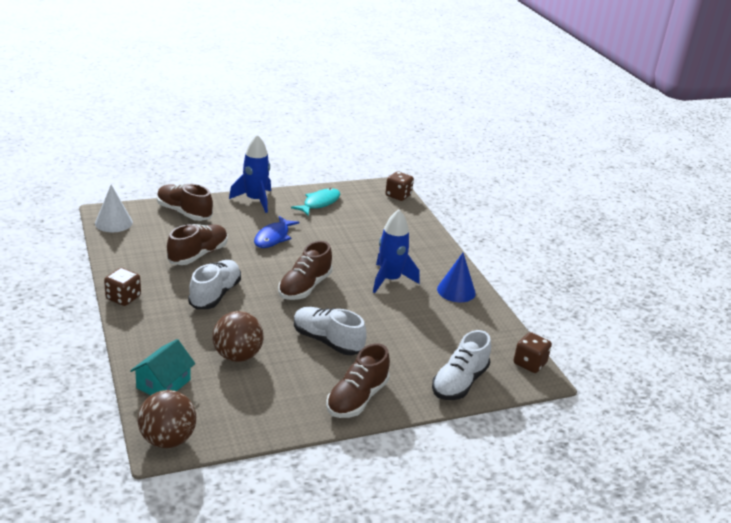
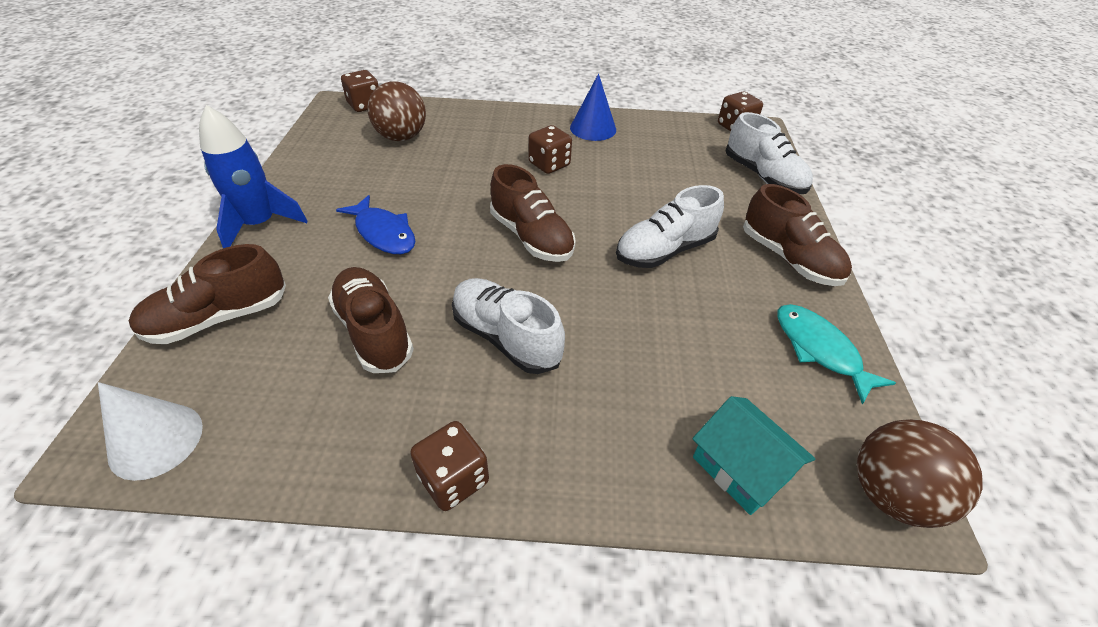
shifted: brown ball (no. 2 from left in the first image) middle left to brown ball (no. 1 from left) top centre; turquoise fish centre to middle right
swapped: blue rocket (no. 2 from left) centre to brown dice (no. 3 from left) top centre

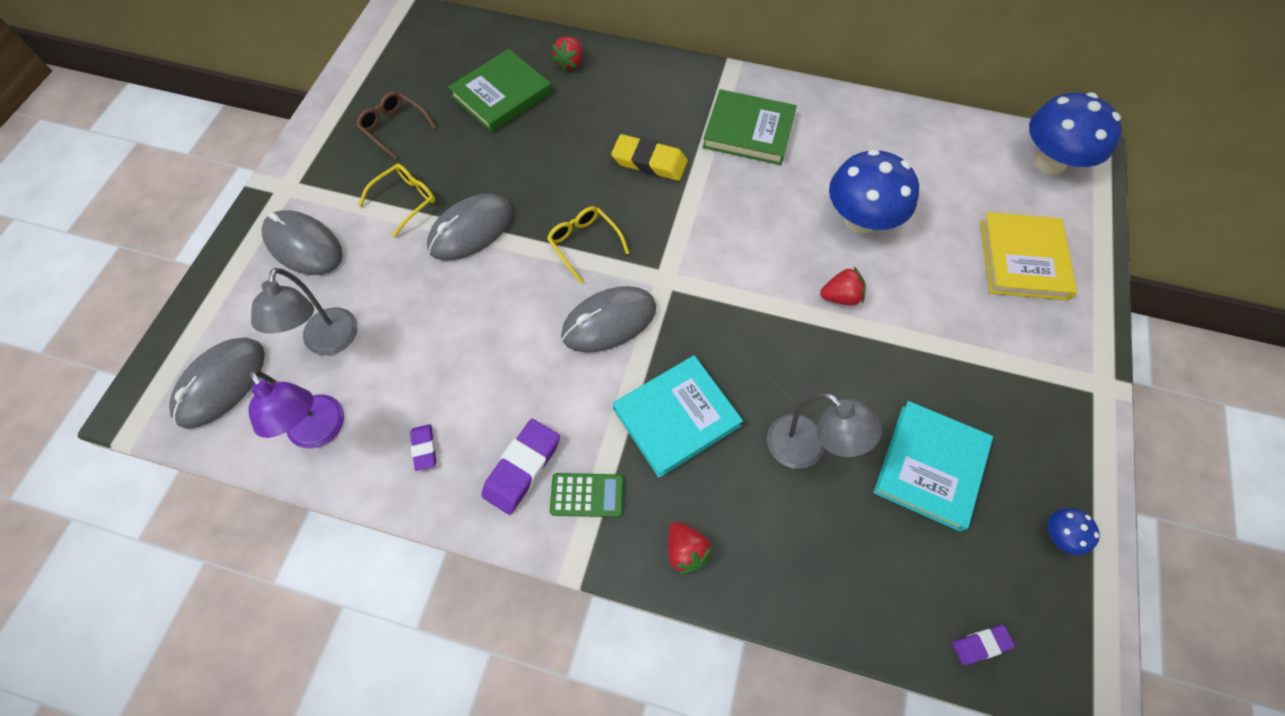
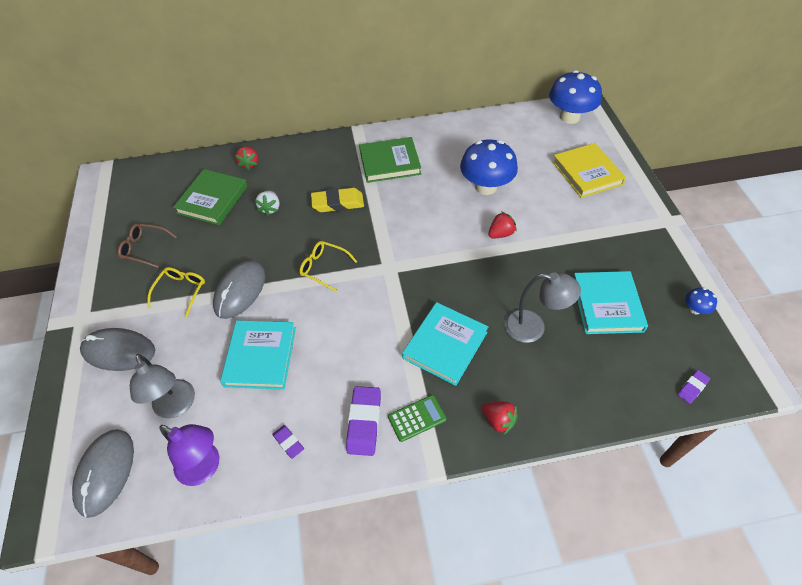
gone: grey mouse (no. 4 from left) centre
new: turquoise book (no. 1 from left) middle left; white strawberry middle left

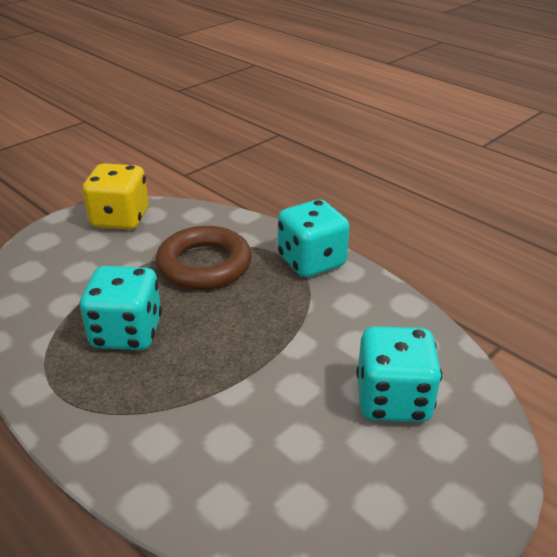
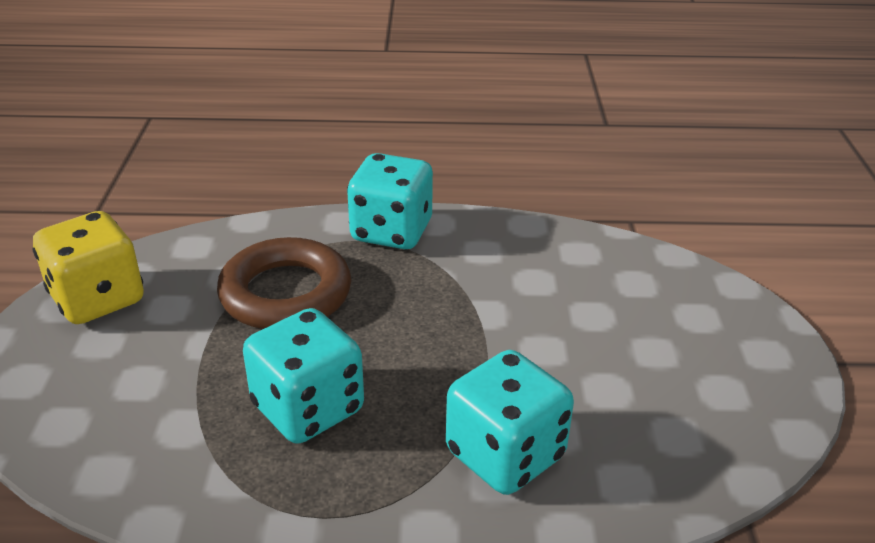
shifted: turquoise dice (no. 3 from left) bottom right to bottom centre

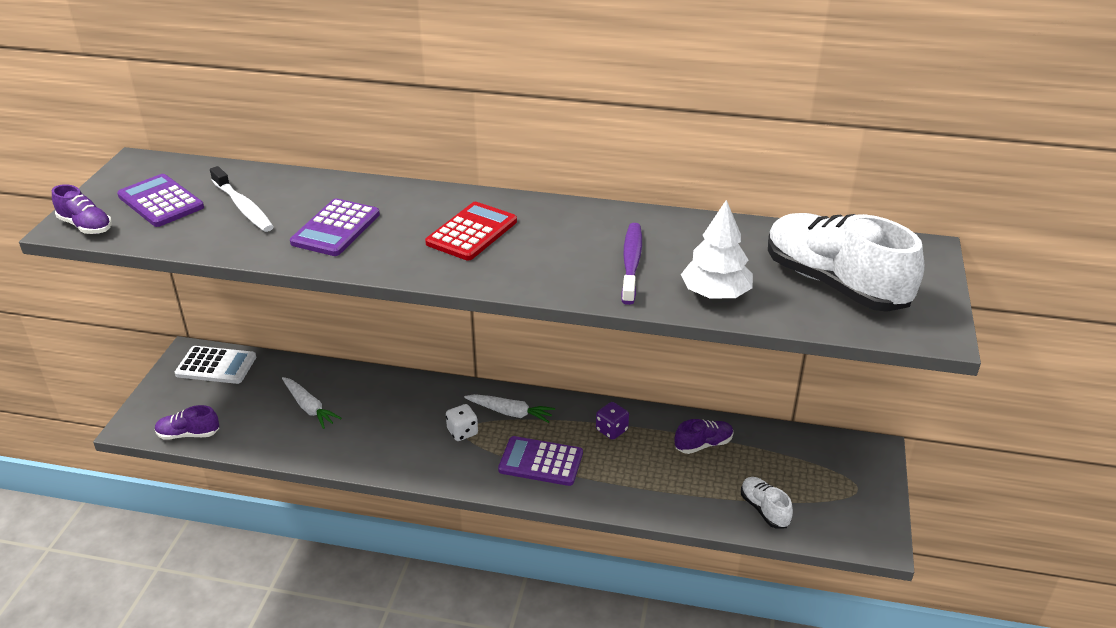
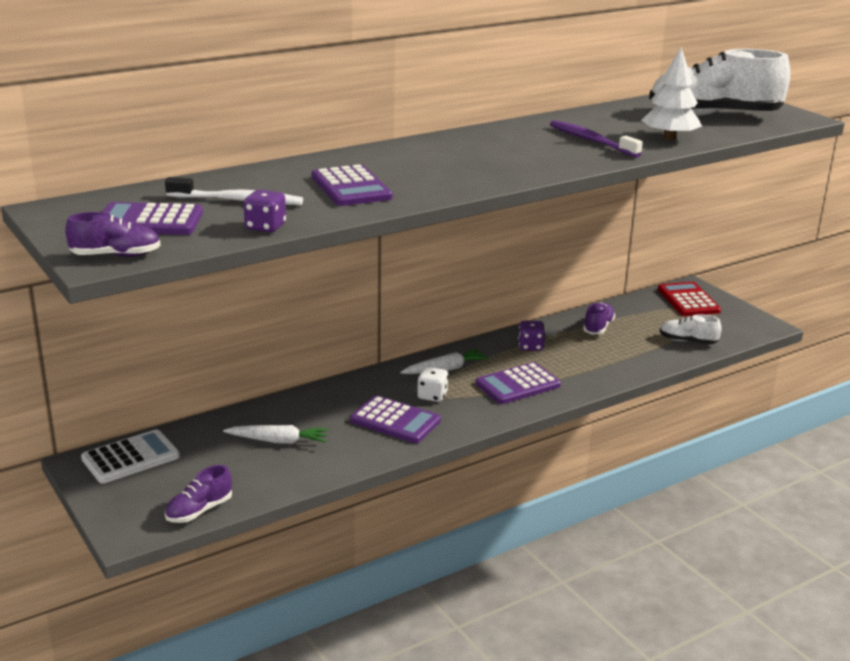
new: purple dice (no. 1 from left) top left; purple calculator (no. 3 from left) centre
shifted: red calculator centre to middle right

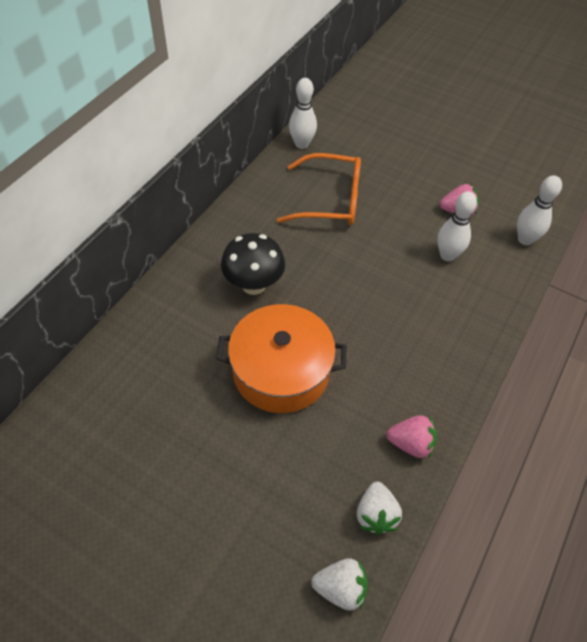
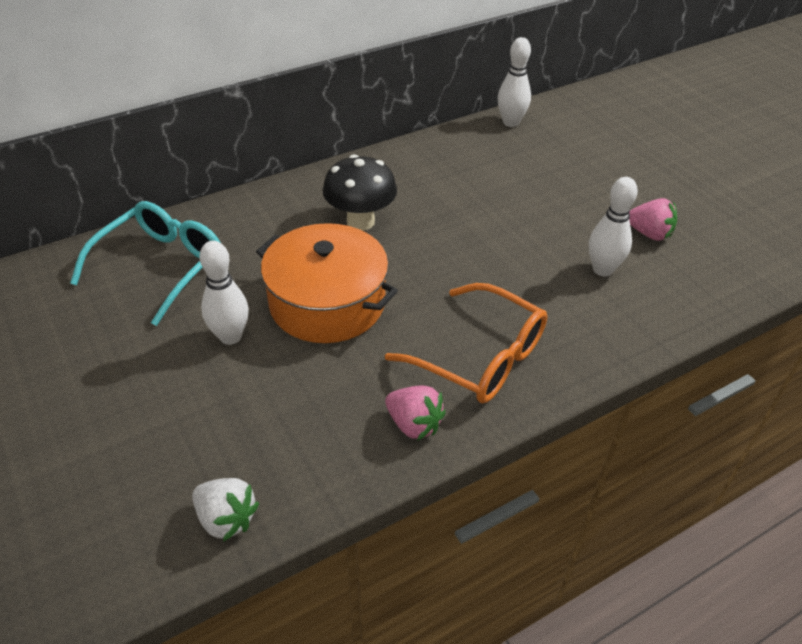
gone: white strawberry (no. 2 from left) bottom centre
new: turquoise glasses middle left
shifted: orange glasses top centre to centre; white bowling pin (no. 3 from left in the first image) top right to white bowling pin (no. 1 from left) middle left

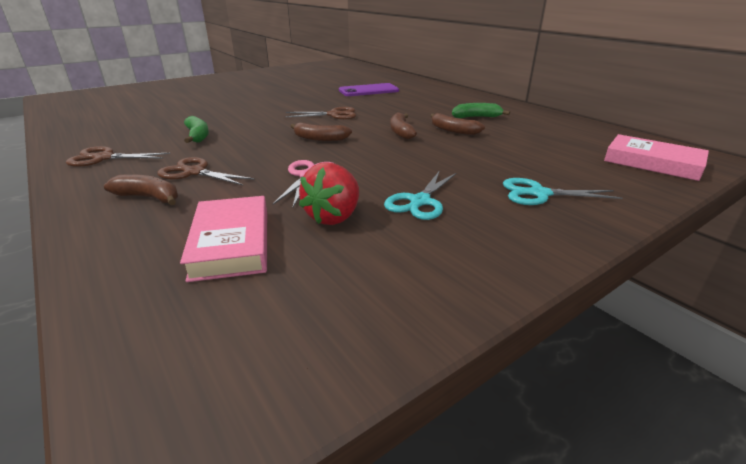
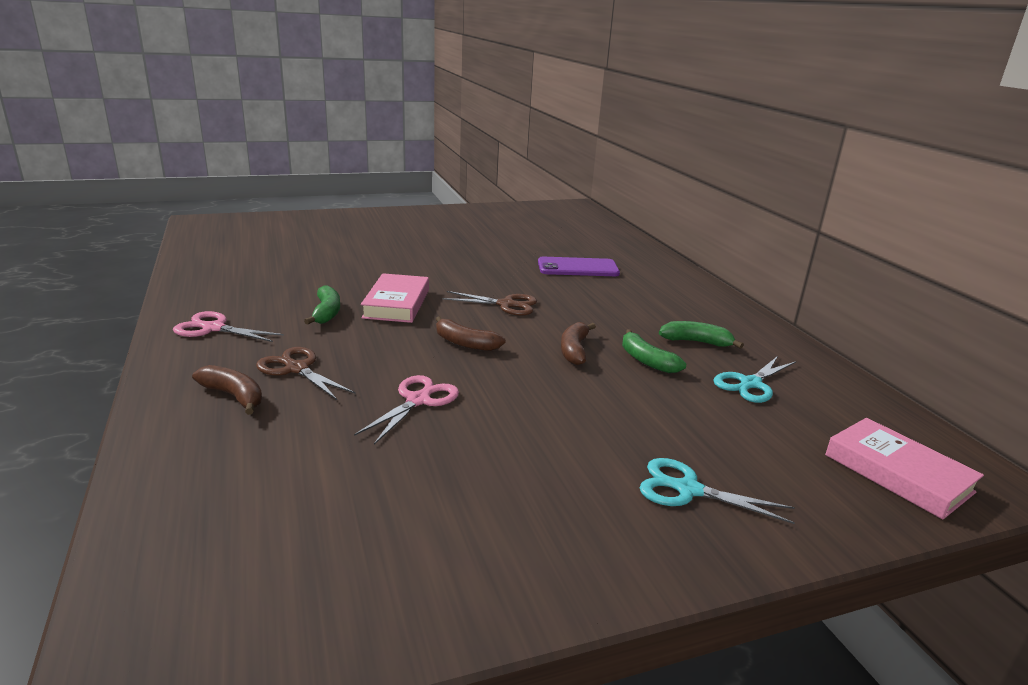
gone: red strawberry centre
shifted: pink book (no. 1 from left) middle left to centre; turquoise scissors (no. 1 from left in the first image) centre to turquoise scissors (no. 2 from left) middle right
repainted: brown scissors (no. 1 from left) middle left to pink scissors (no. 1 from left) middle left; brown banana (no. 4 from left) top centre to green banana (no. 2 from left) centre

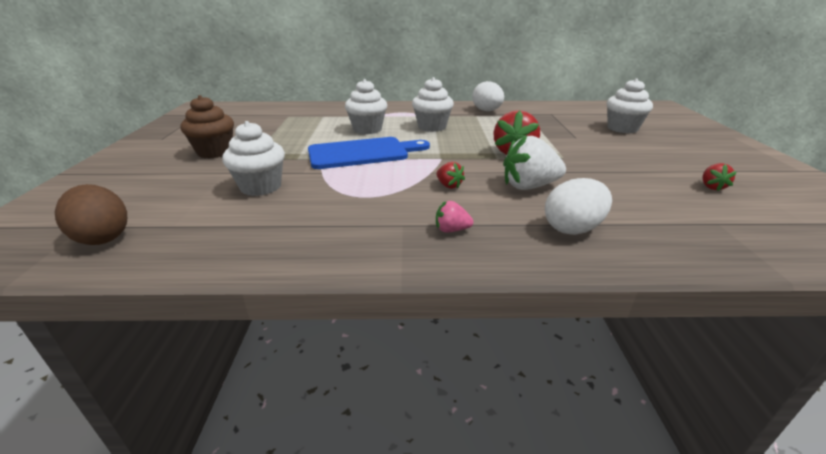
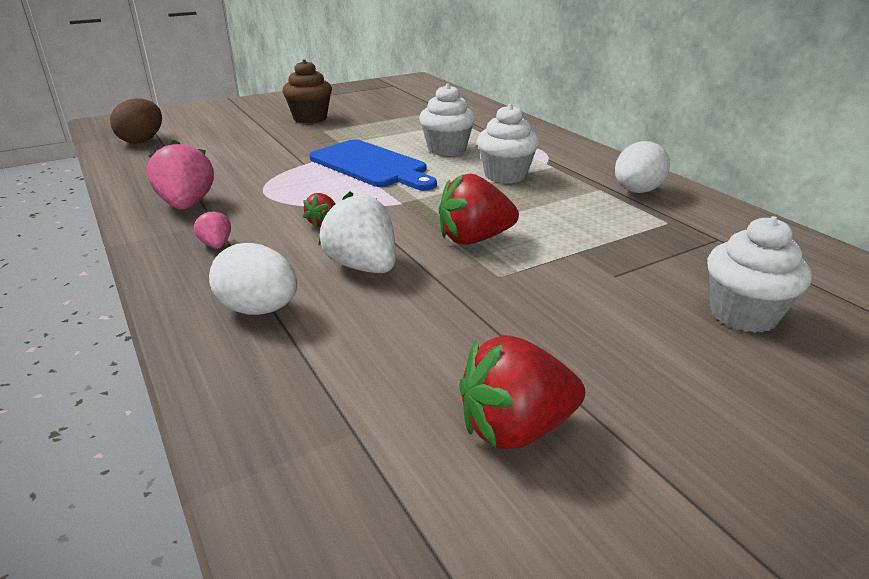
gone: white cupcake (no. 1 from left) middle left
new: pink strawberry (no. 1 from left) top left
scaled: red strawberry (no. 3 from left) middle right = bottom centre x1.97

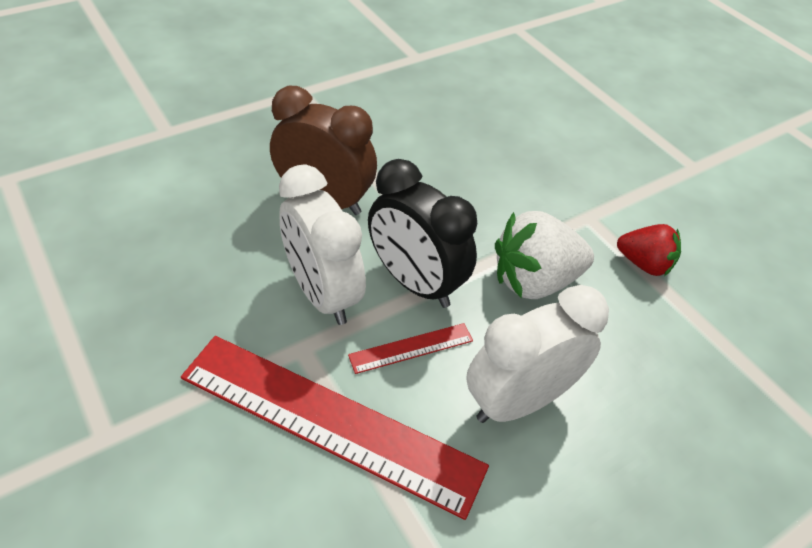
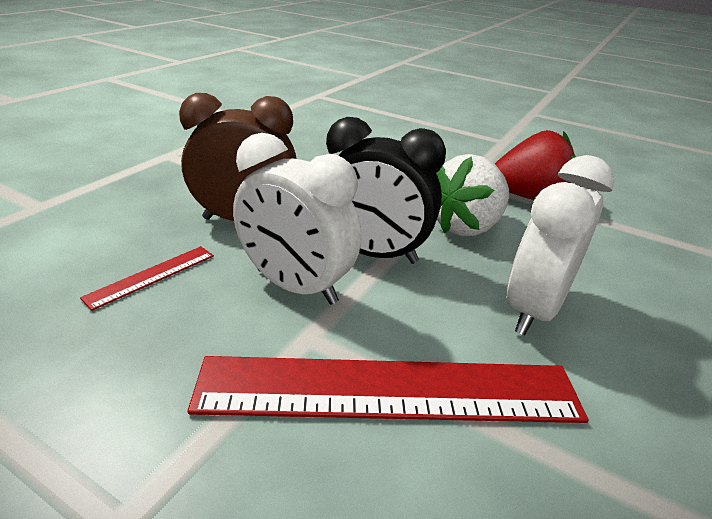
shifted: red ruler (no. 2 from left in the first image) centre to red ruler (no. 1 from left) middle left
scaled: red strawberry middle right = top right x1.60

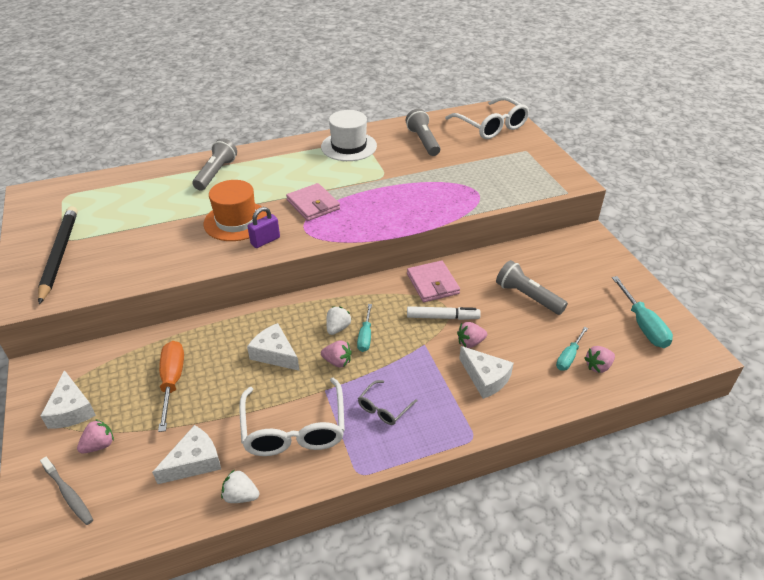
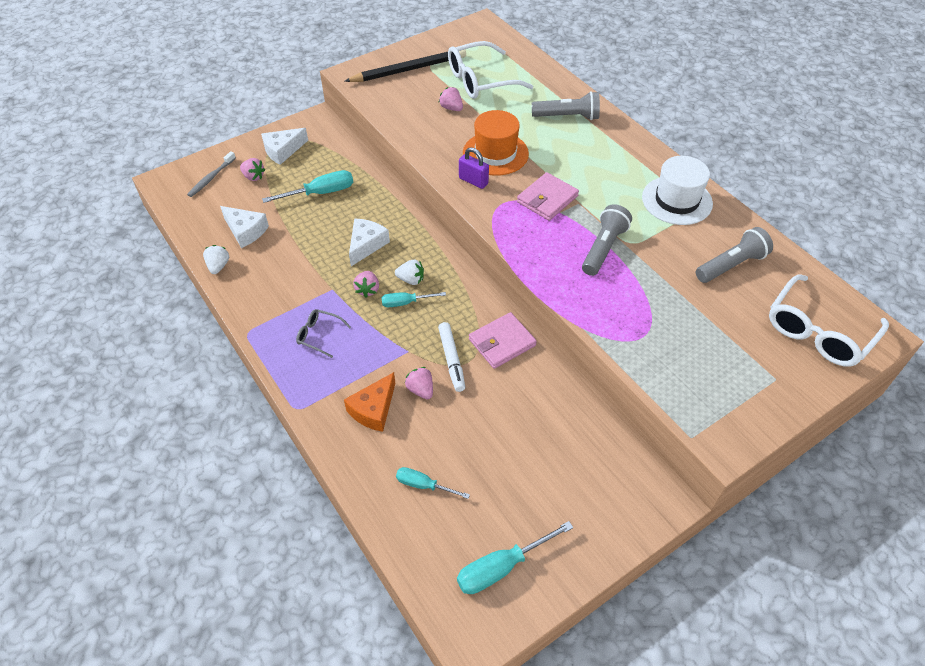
shifted: white glasses (no. 1 from left) bottom centre to top centre; grey flashlight (no. 3 from left in the first image) middle right to grey flashlight (no. 2 from left) centre; pink strawberry (no. 4 from left) middle right to top centre
repainted: orange screwdriver middle left to turquoise screwdriver (no. 1 from left) top left; white cheese (no. 4 from left) centre to orange cheese centre

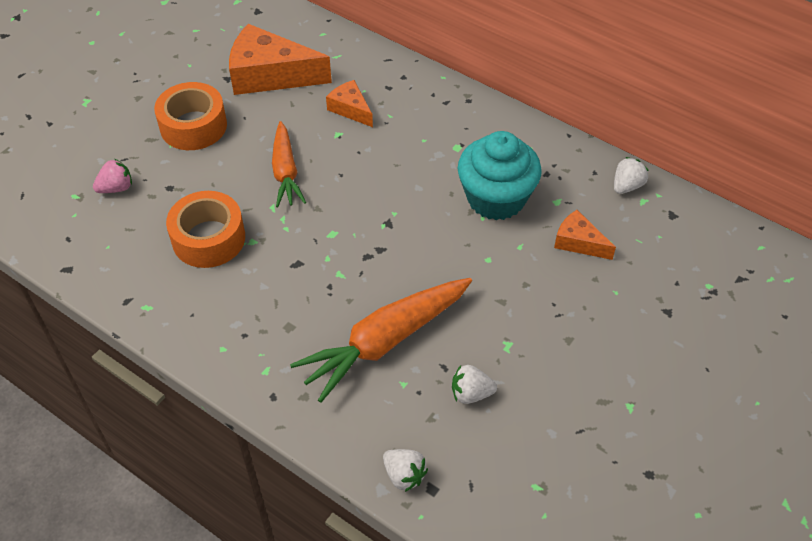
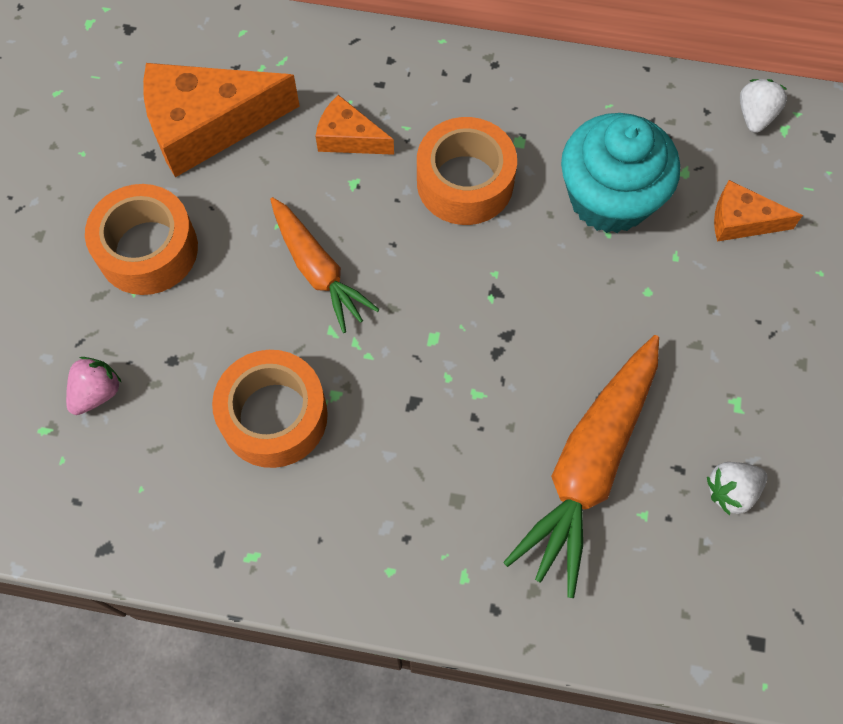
gone: white strawberry (no. 1 from left) bottom centre
new: orange tape (no. 3 from left) top centre

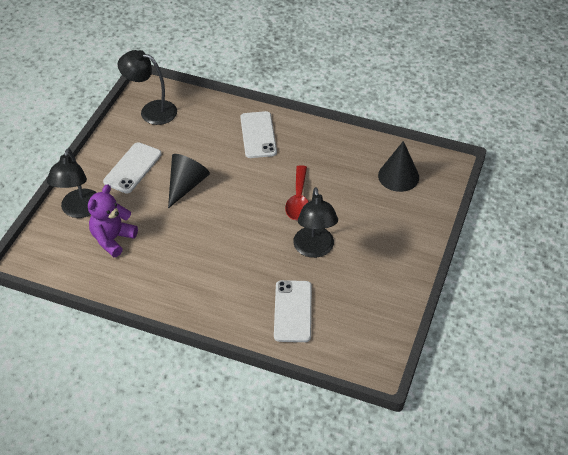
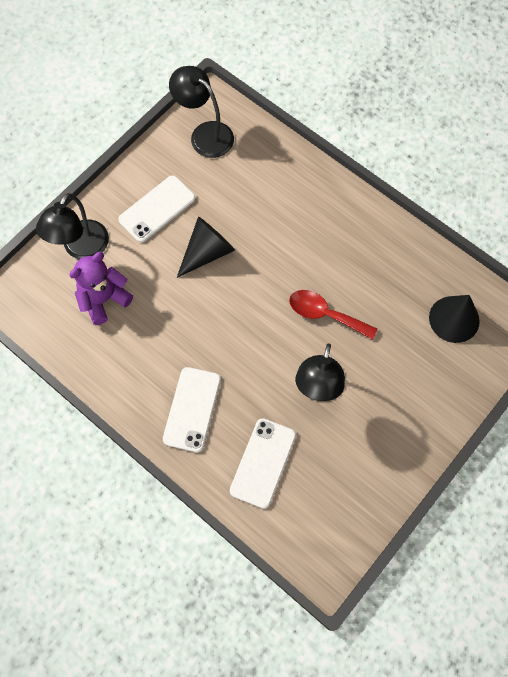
shifted: white phone (no. 2 from left) top centre to centre
rotated: red spoon centre = centre 90 degrees clockwise

